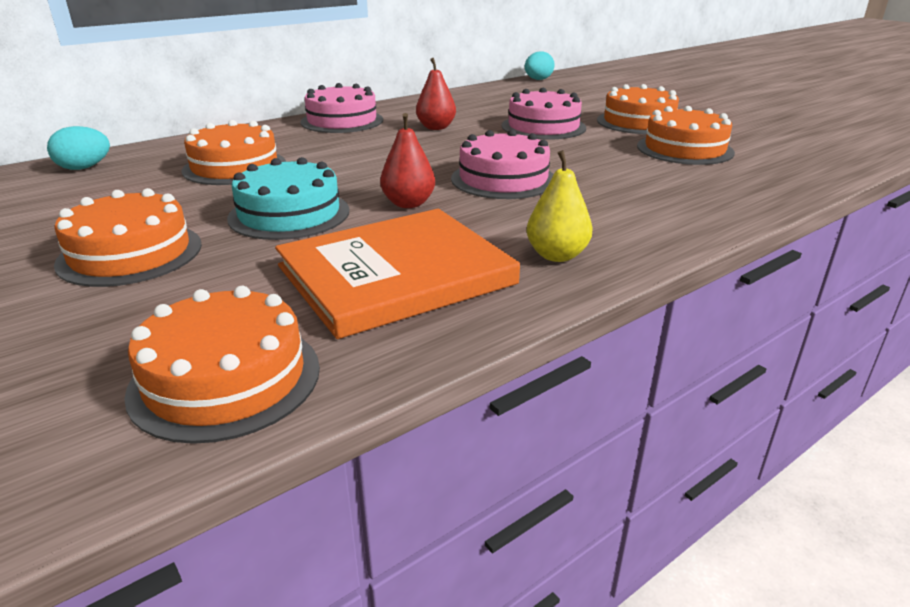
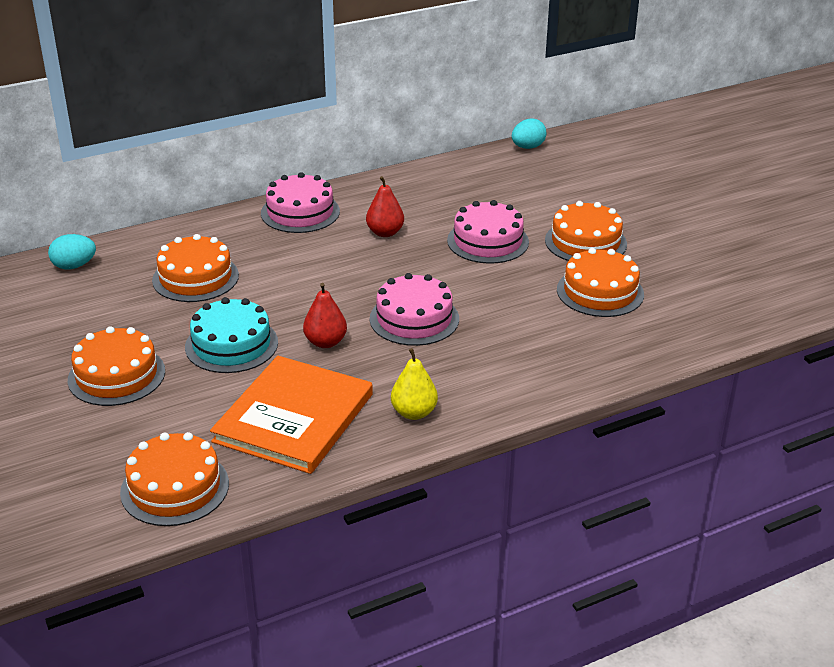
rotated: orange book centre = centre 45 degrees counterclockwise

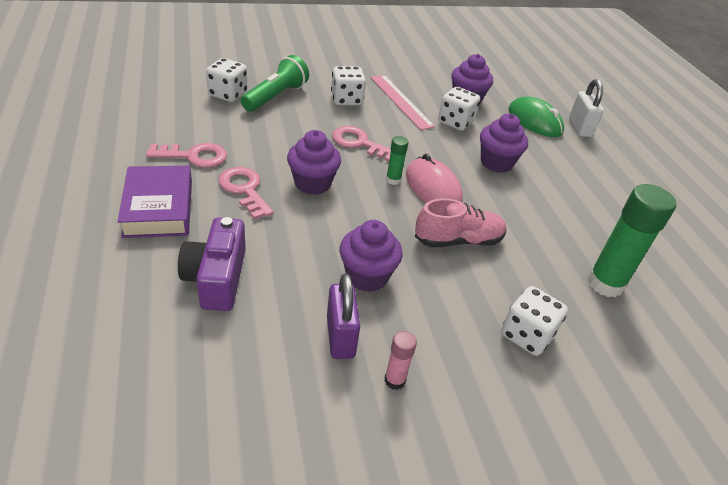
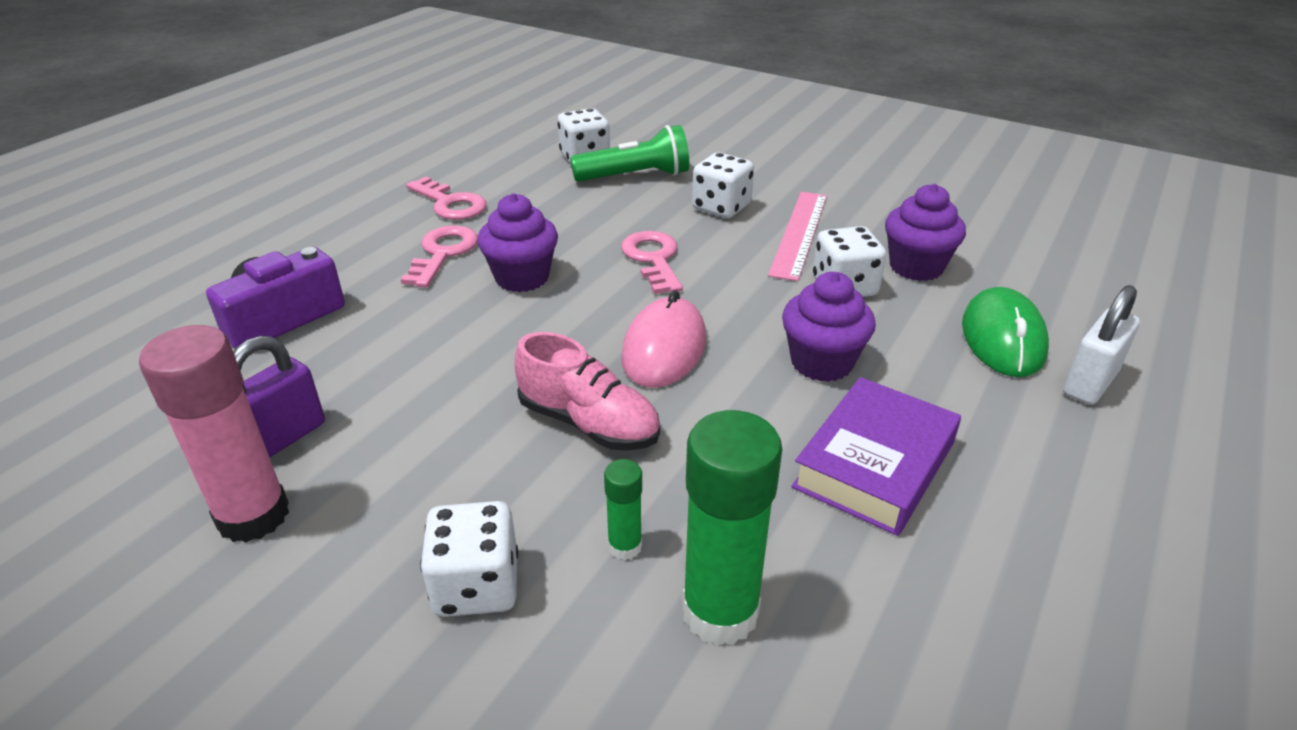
gone: purple cupcake (no. 2 from left) centre
shifted: purple book middle left to middle right; green glue stick (no. 1 from left) top centre to bottom centre
scaled: pink glue stick bottom centre = middle left x2.07

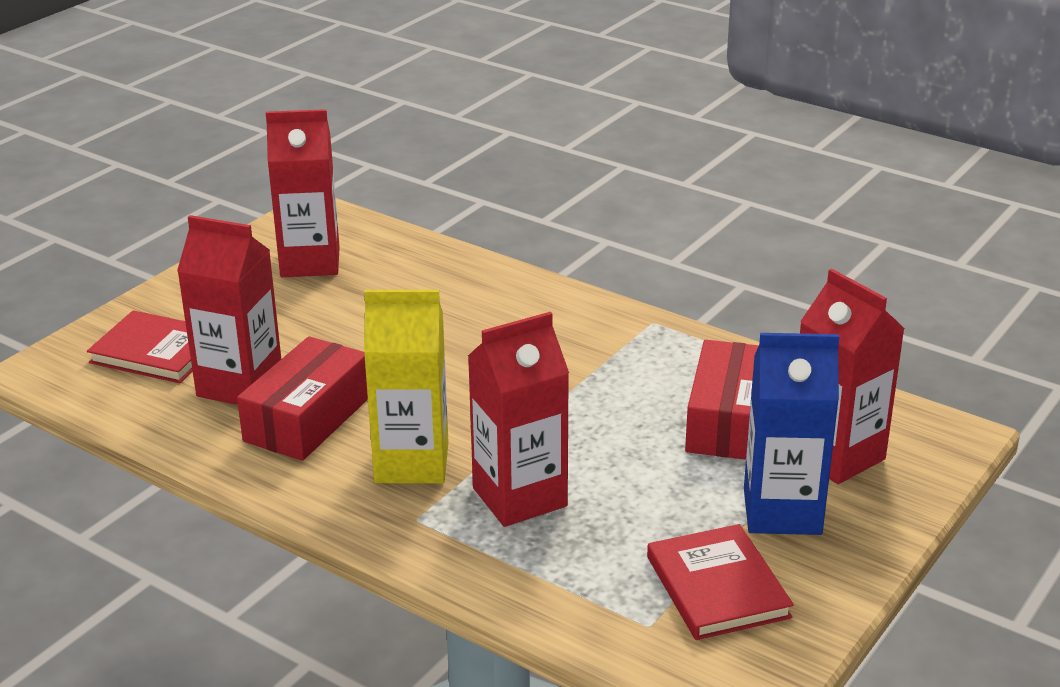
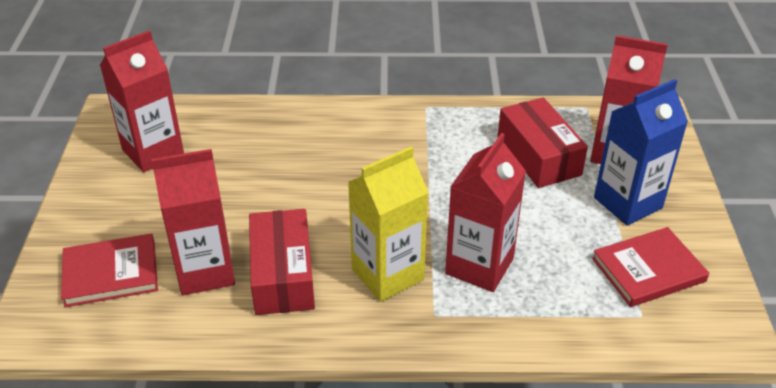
rotated: red book (no. 2 from left) bottom right = bottom right 60 degrees counterclockwise

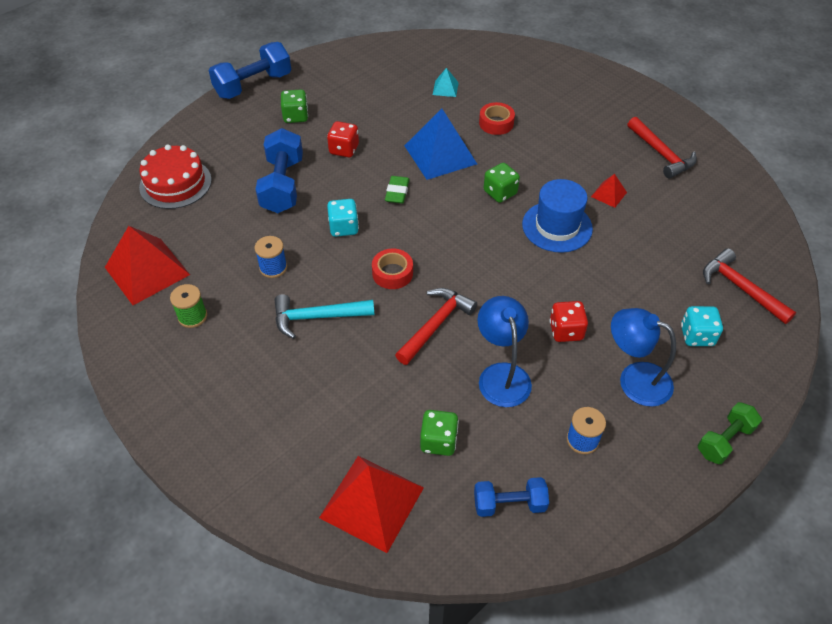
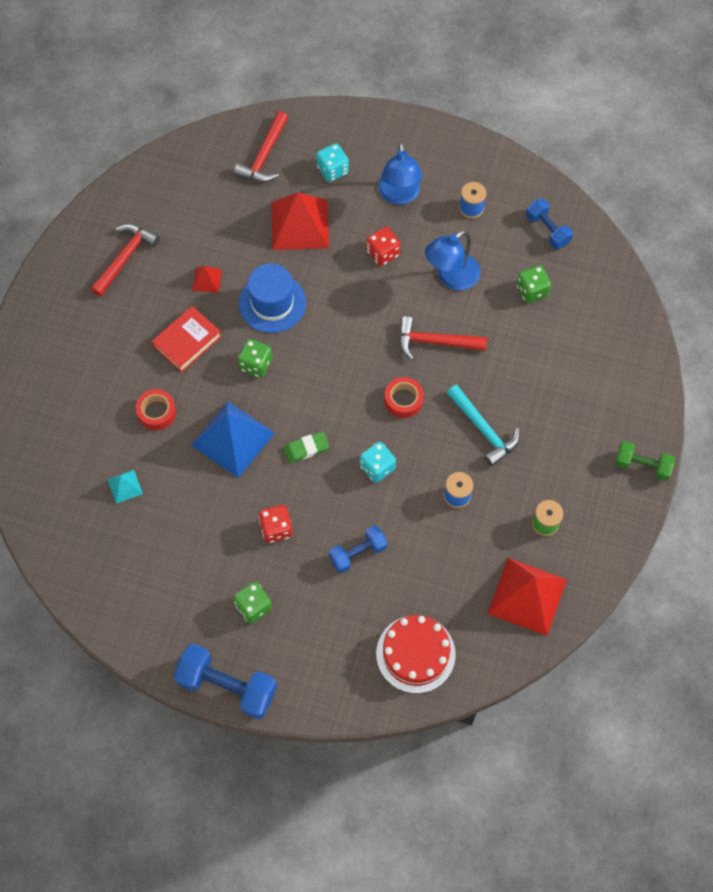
new: red book middle left
shifted: red pyramid (no. 2 from left) bottom centre to top centre; green dumbbell bottom right to middle right
scaled: blue dumbbell (no. 2 from left) top centre = centre x0.61

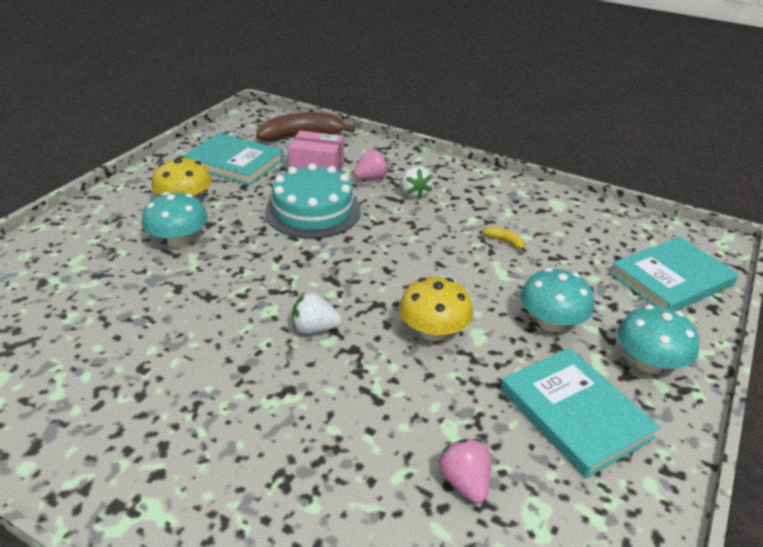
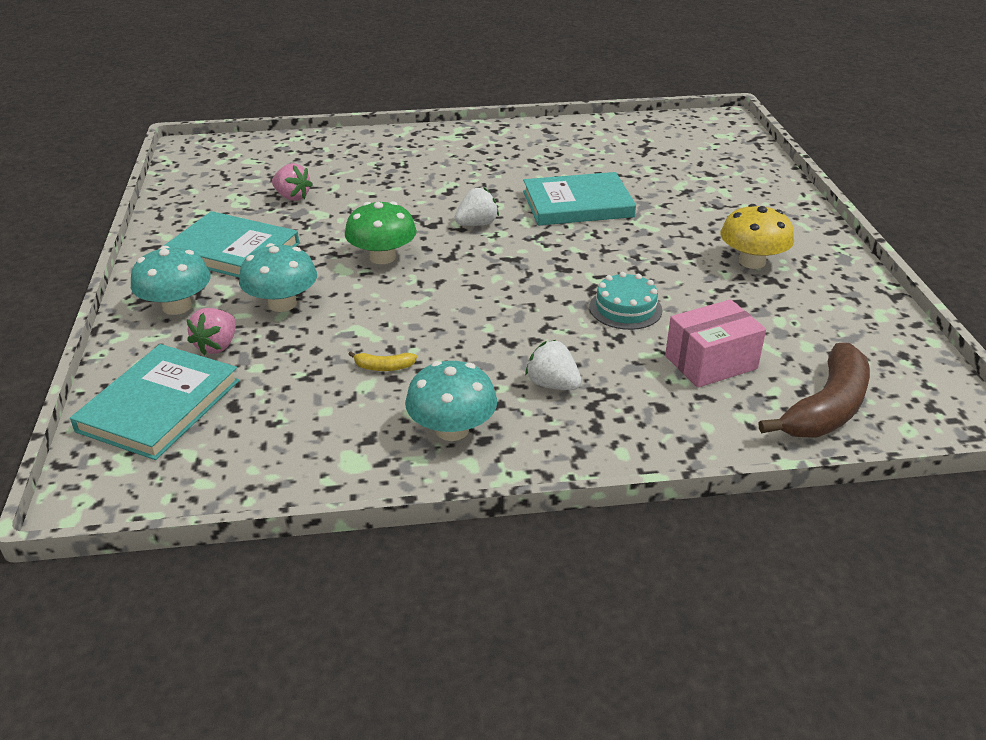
shifted: turquoise mushroom (no. 1 from left in the first image) middle left to turquoise mushroom (no. 3 from left) centre; turquoise book (no. 1 from left in the first image) top left to turquoise book (no. 3 from left) top centre; pink strawberry (no. 1 from left) top centre to middle left
repainted: yellow mushroom (no. 2 from left) centre to green mushroom top centre
scaled: turquoise cake centre = centre x0.58

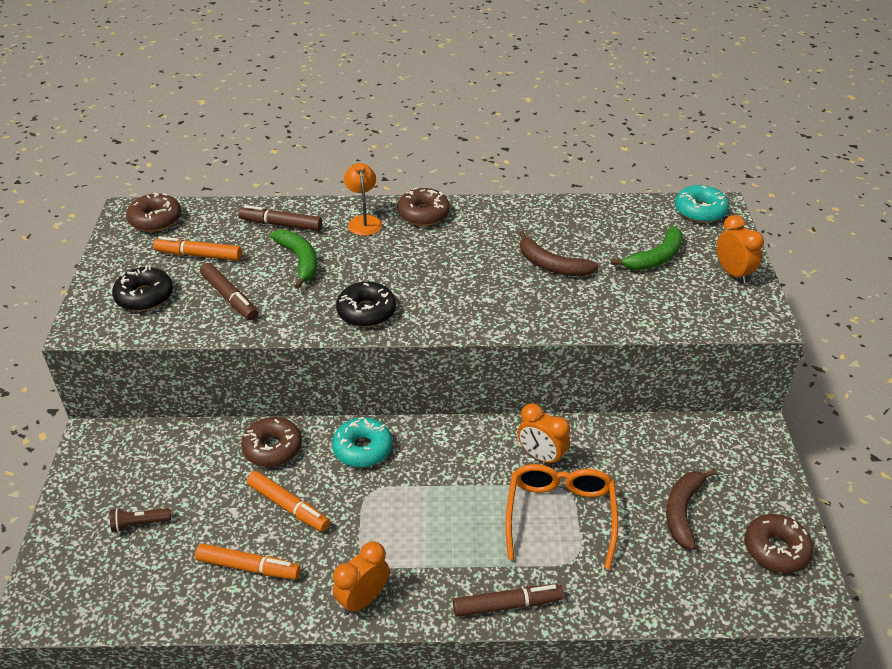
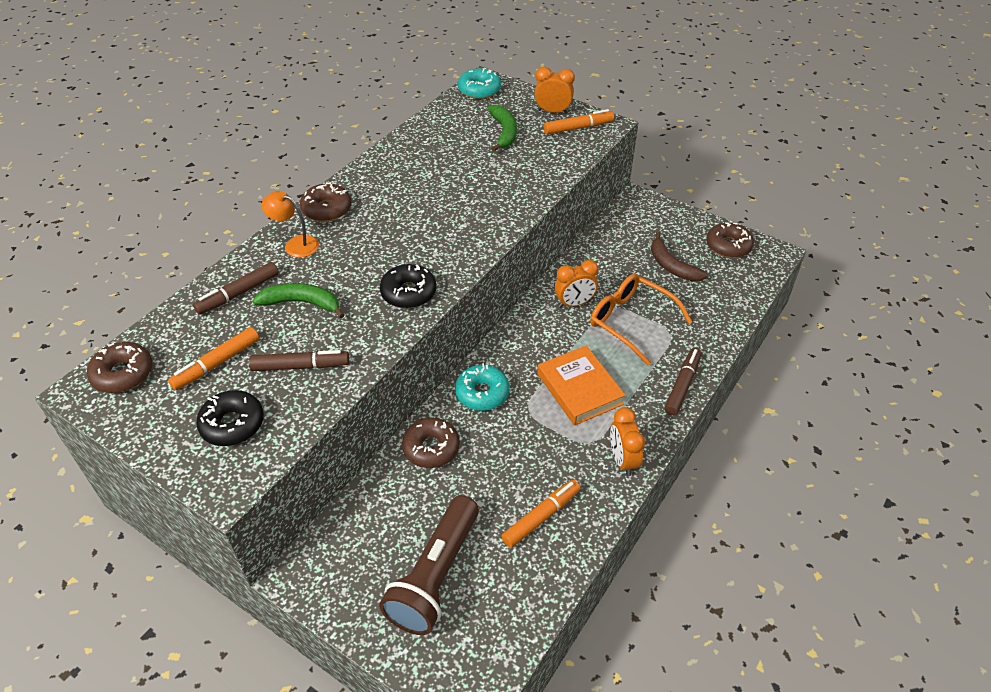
gone: brown banana (no. 1 from left) centre
new: orange book centre
shifted: orange marker (no. 3 from left) bottom left to top centre
scaled: brown flashlight bottom left = bottom centre x2.48

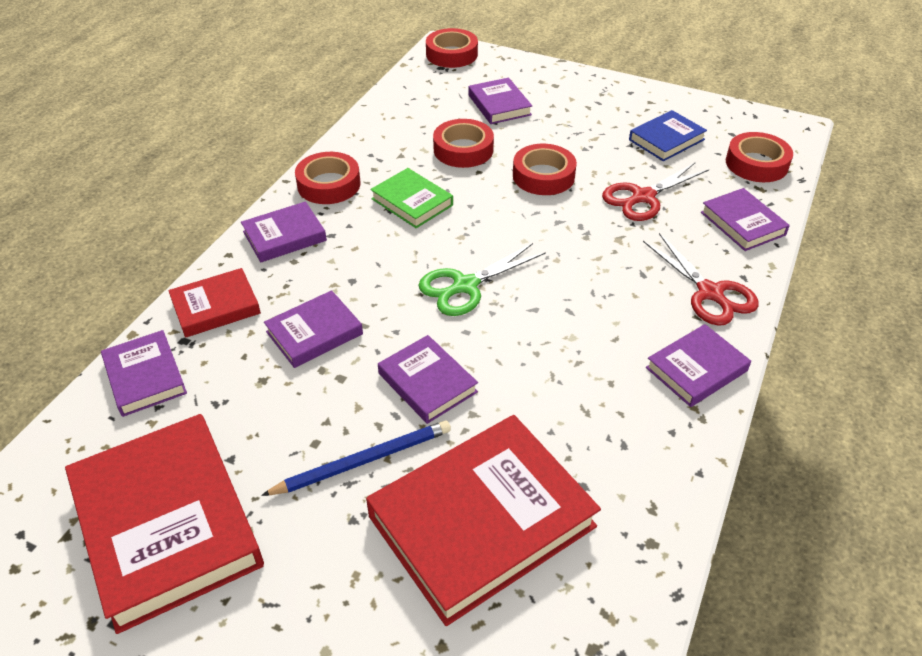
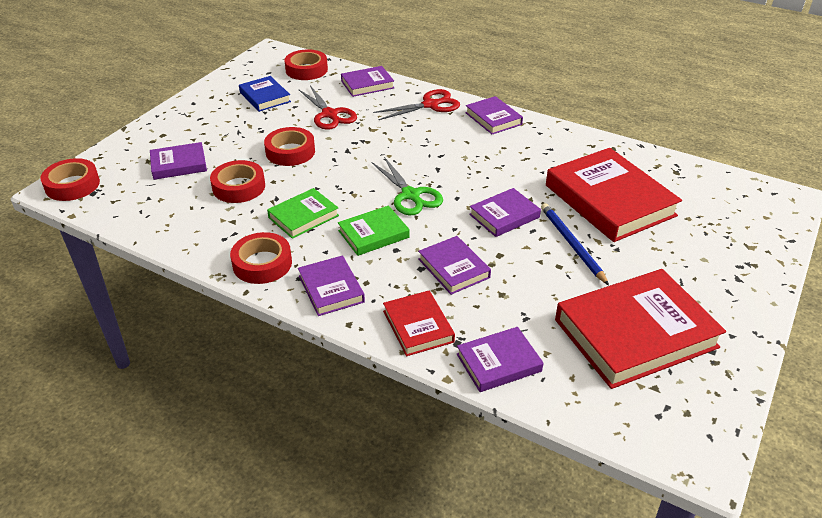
new: green book (no. 2 from left) centre

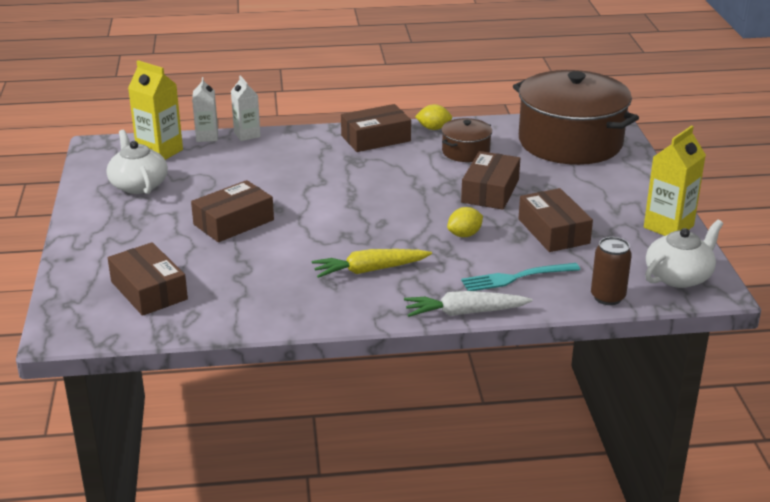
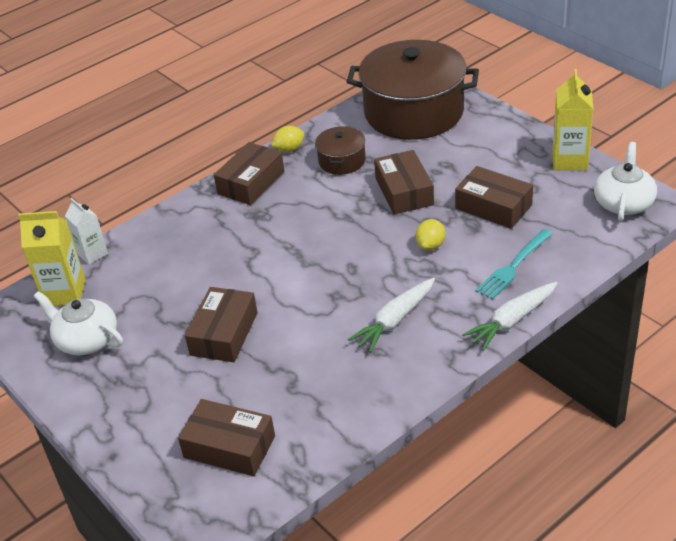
gone: white carton (no. 2 from left) top left; brown can middle right
repainted: yellow carrot centre to white carrot (no. 1 from left) centre

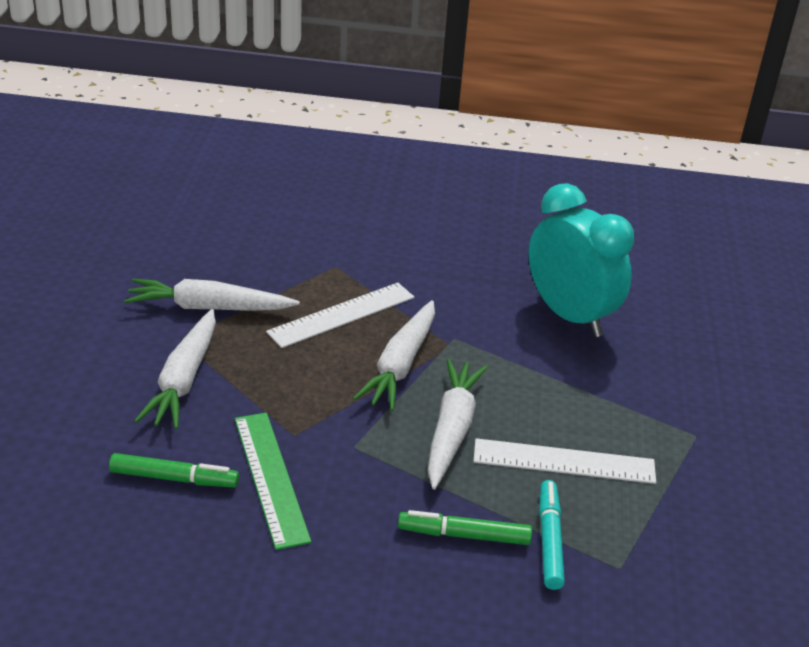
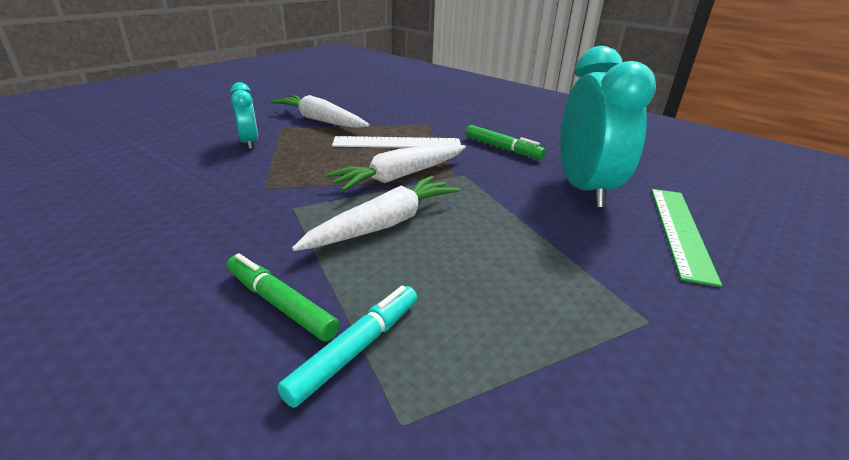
gone: white ruler (no. 2 from left) bottom right
shifted: green marker (no. 1 from left in the first image) bottom left to green marker (no. 2 from left) top centre; green ruler bottom centre to middle right
swapped: white carrot (no. 1 from left) middle left to turquoise clock (no. 1 from left) top left

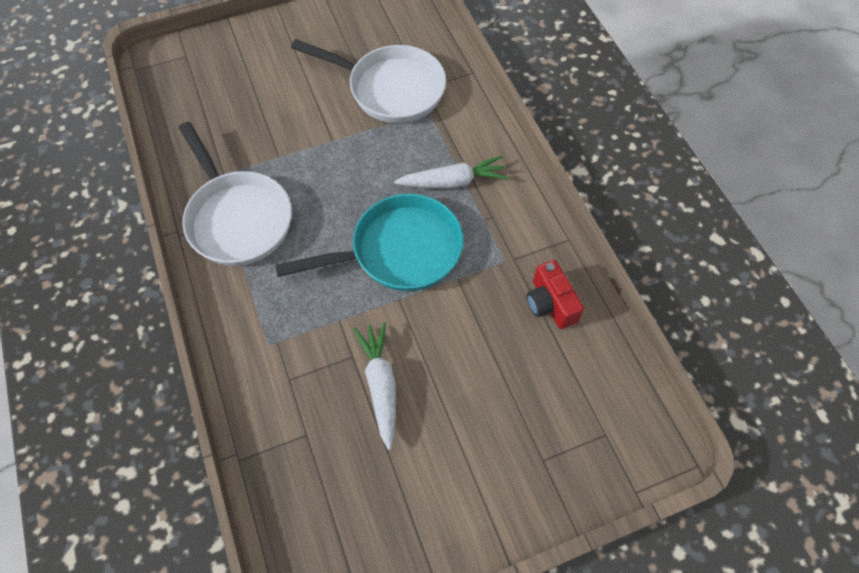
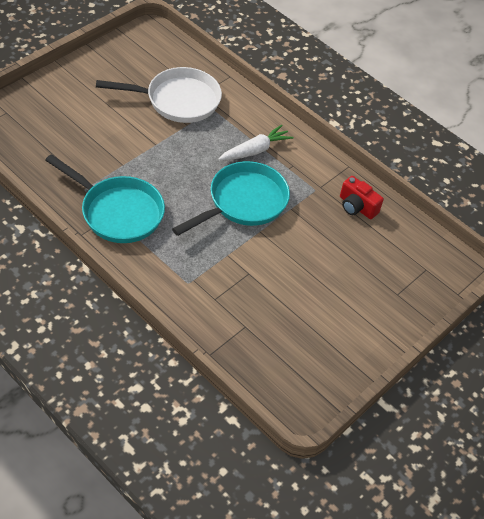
gone: white carrot (no. 1 from left) bottom centre
repainted: white pan (no. 1 from left) middle left to turquoise pan (no. 1 from left) middle left

